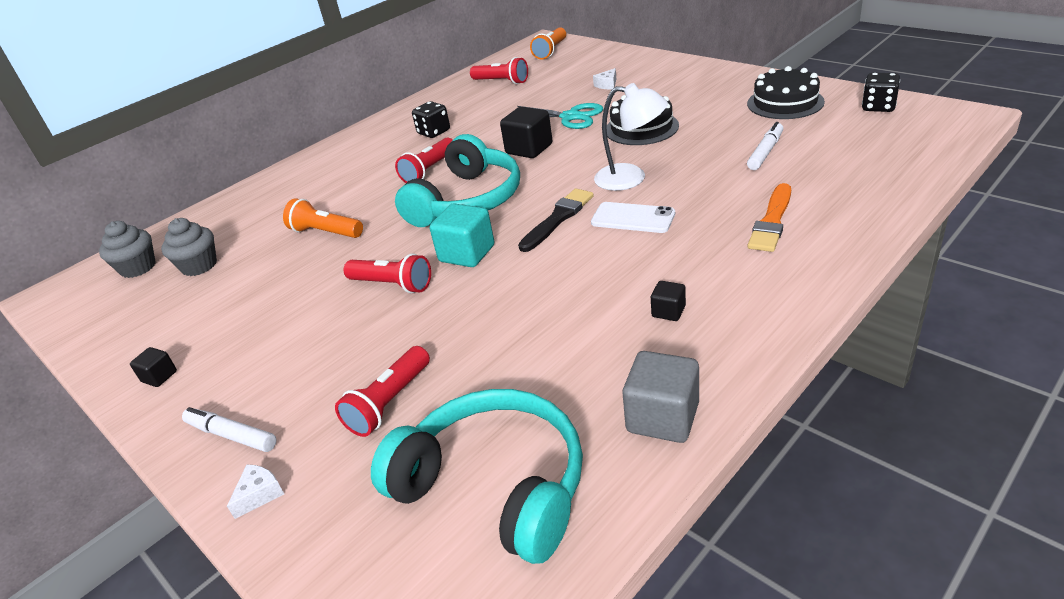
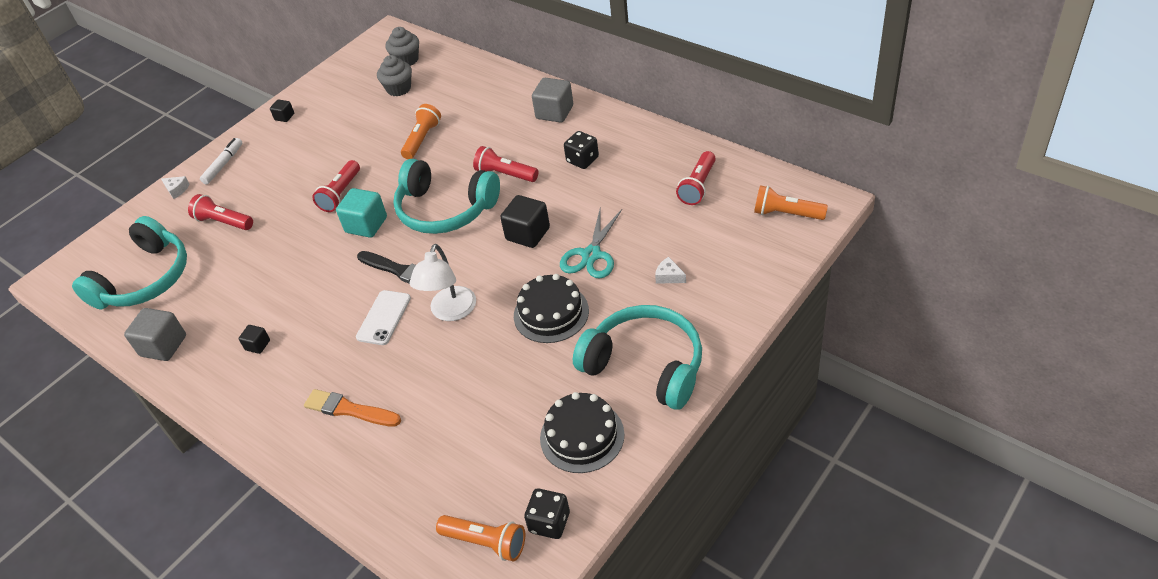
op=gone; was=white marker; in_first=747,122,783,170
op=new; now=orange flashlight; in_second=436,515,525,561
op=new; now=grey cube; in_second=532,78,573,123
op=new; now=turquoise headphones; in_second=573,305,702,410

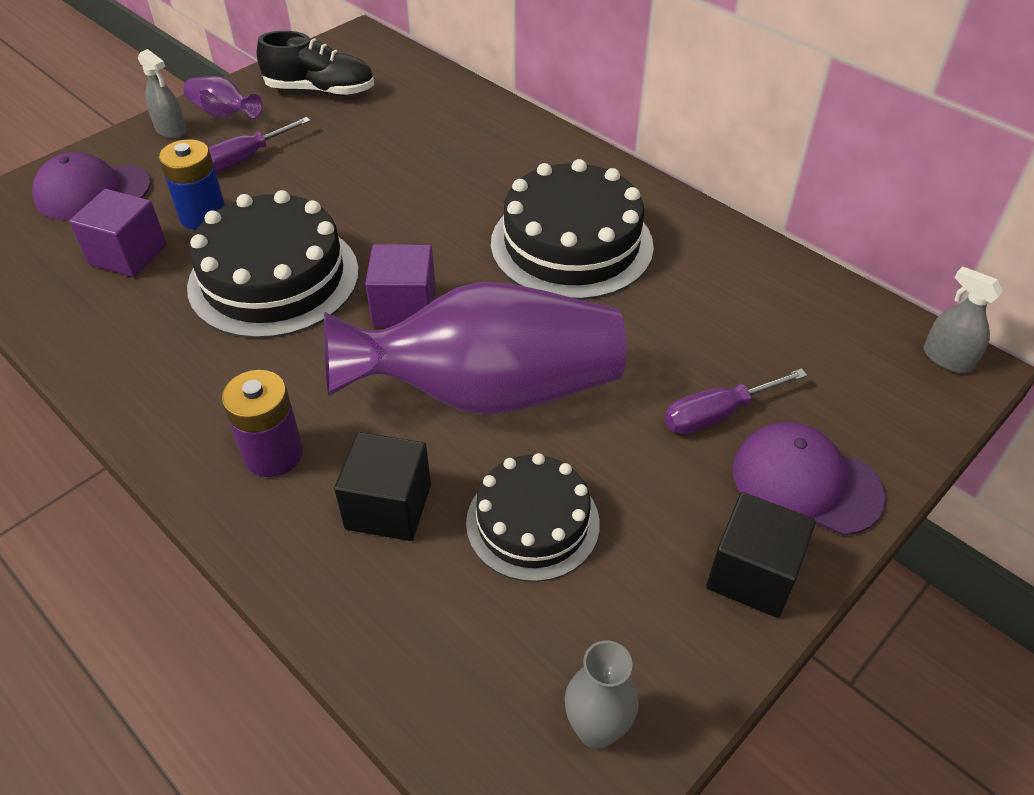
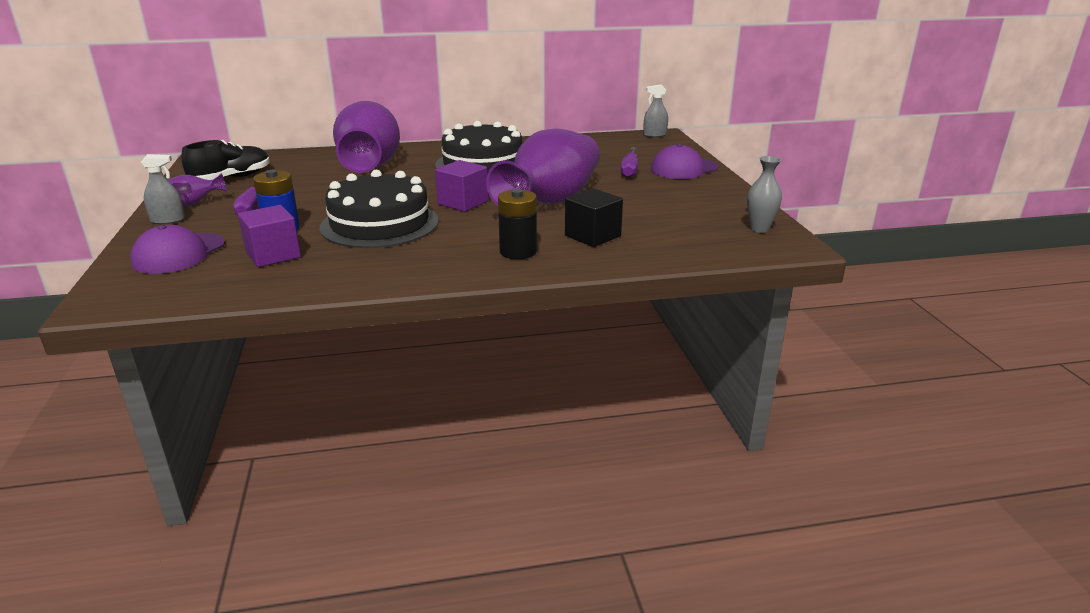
op=gone; was=black cake; in_first=466,453,600,582
op=gone; was=black cube; in_first=706,492,816,618
op=new; now=purple vase; in_second=333,101,400,173
op=repainted; was=purple battery; now=black battery; in_first=221,370,303,477; in_second=498,189,537,259

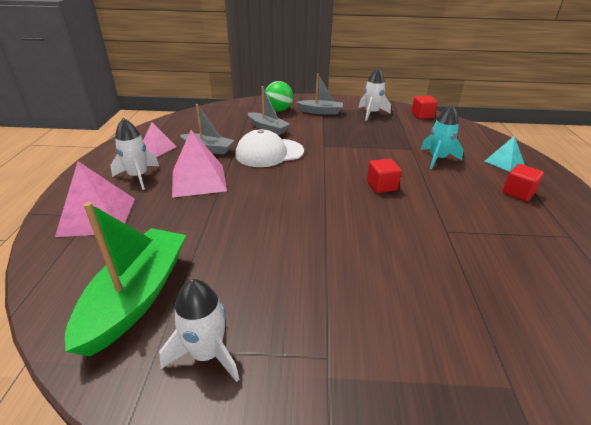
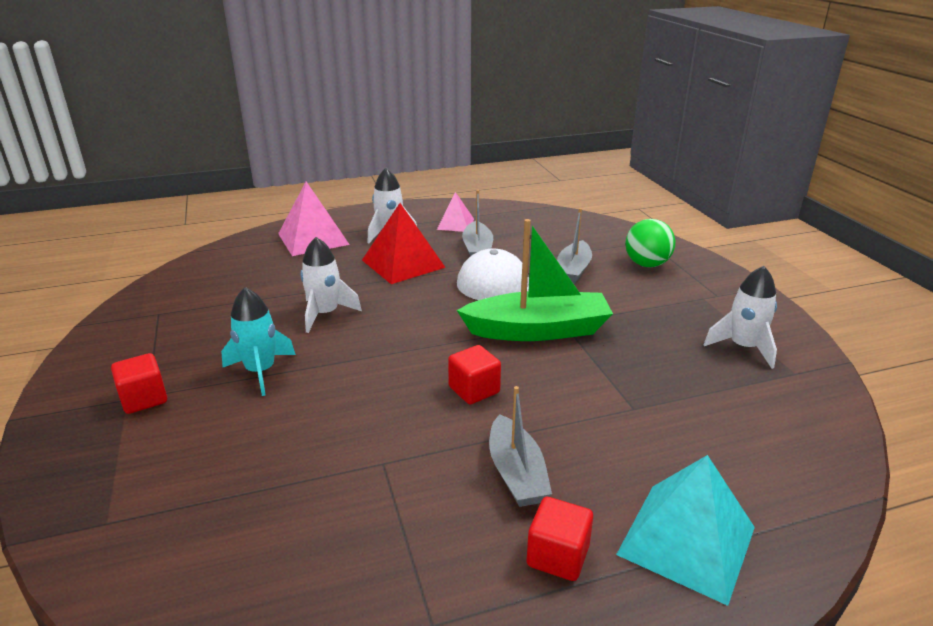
op=shifted; was=green boat; in_first=65,202,186,356; in_second=457,219,613,341
op=shifted; was=white rocket; in_first=159,279,240,382; in_second=300,237,362,333
op=shifted; was=grey boat; in_first=296,73,343,115; in_second=489,386,552,507
op=shifted; was=red cube; in_first=411,95,438,119; in_second=111,353,167,414
op=shifted; was=turquoise rocket; in_first=421,105,464,169; in_second=221,287,296,396
op=repainted; was=pink pyramid; now=red pyramid; in_first=172,130,227,198; in_second=362,203,446,284
op=scaled; was=turquoise pyramid; in_first=485,136,524,172; in_second=616,455,755,606; ratio=1.7

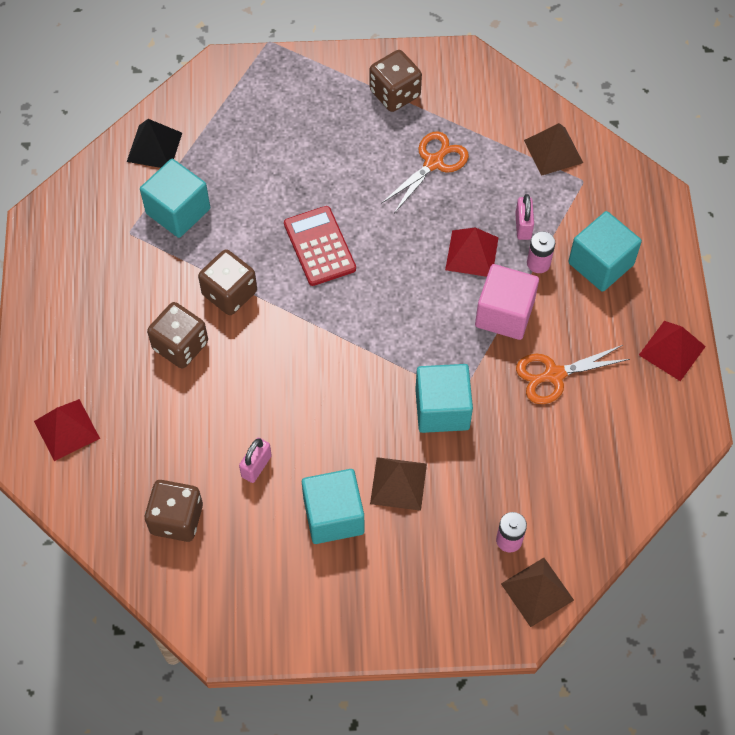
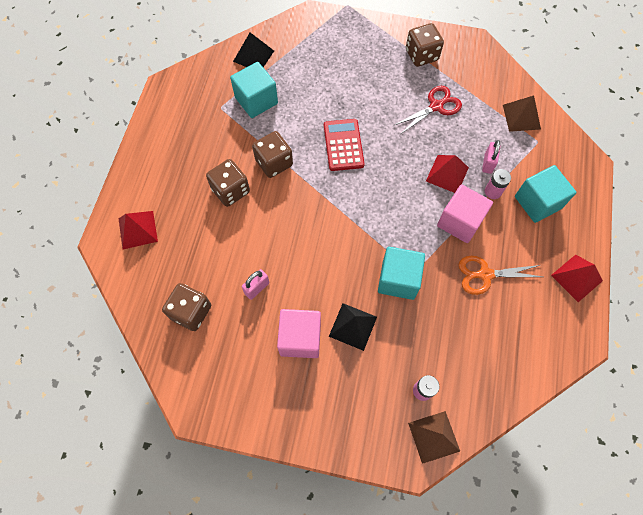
op=repainted; was=turquoise cube; now=pink cube; in_first=302,469,364,544; in_second=277,309,321,358
op=repainted; was=brown pyramid; now=black pyramid; in_first=370,457,427,511; in_second=329,303,377,351
op=repainted; was=orange scissors; now=red scissors; in_first=381,131,469,213; in_second=393,86,462,134

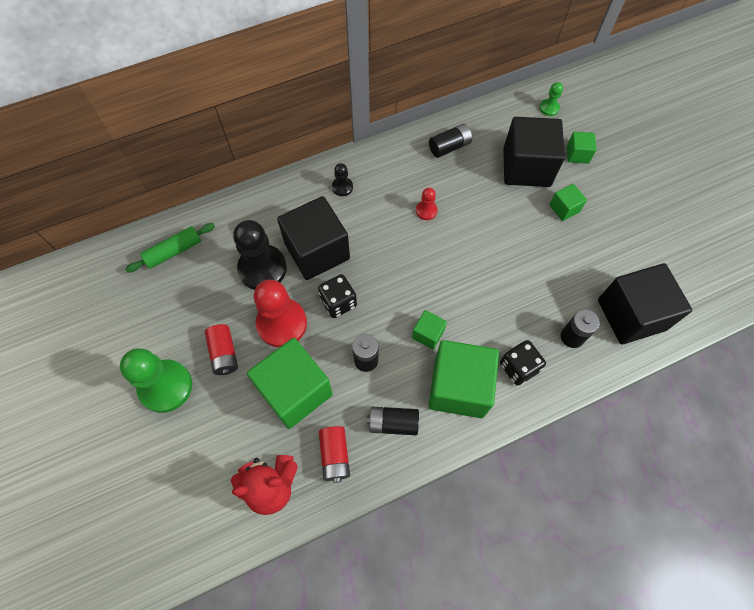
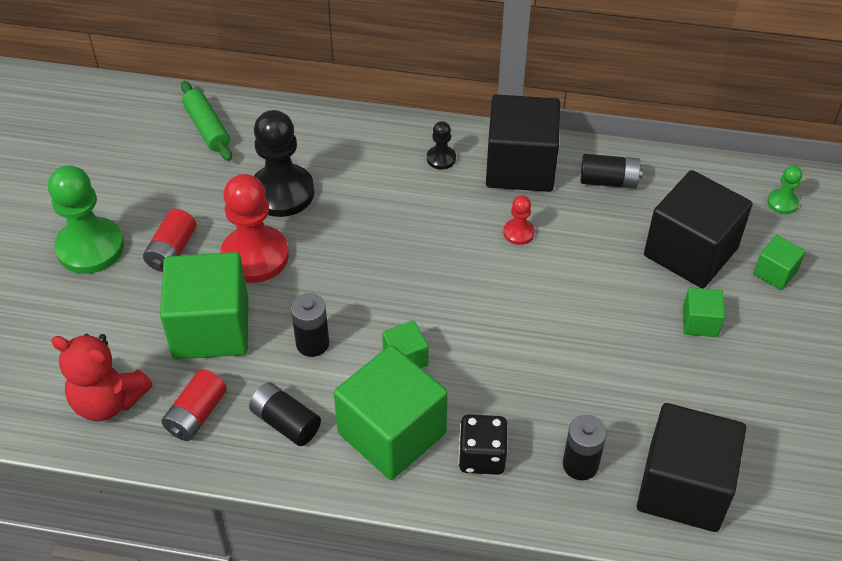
op=gone; was=black dice; in_first=318,274,357,318
op=shifted; was=black cube; in_first=277,196,350,280; in_second=486,94,560,192
op=rotated; was=green rolling pin; in_first=125,223,215,273; in_second=181,81,232,161; clockwise=60

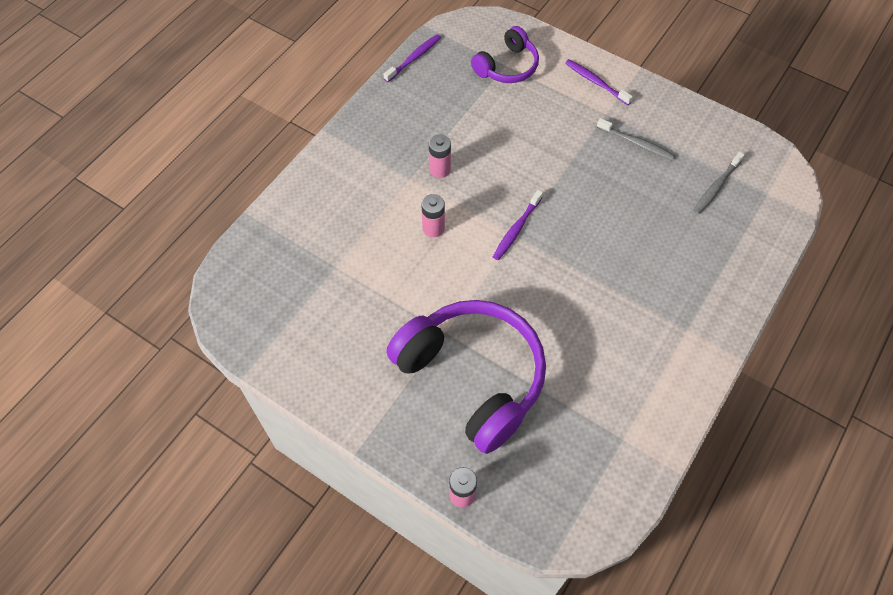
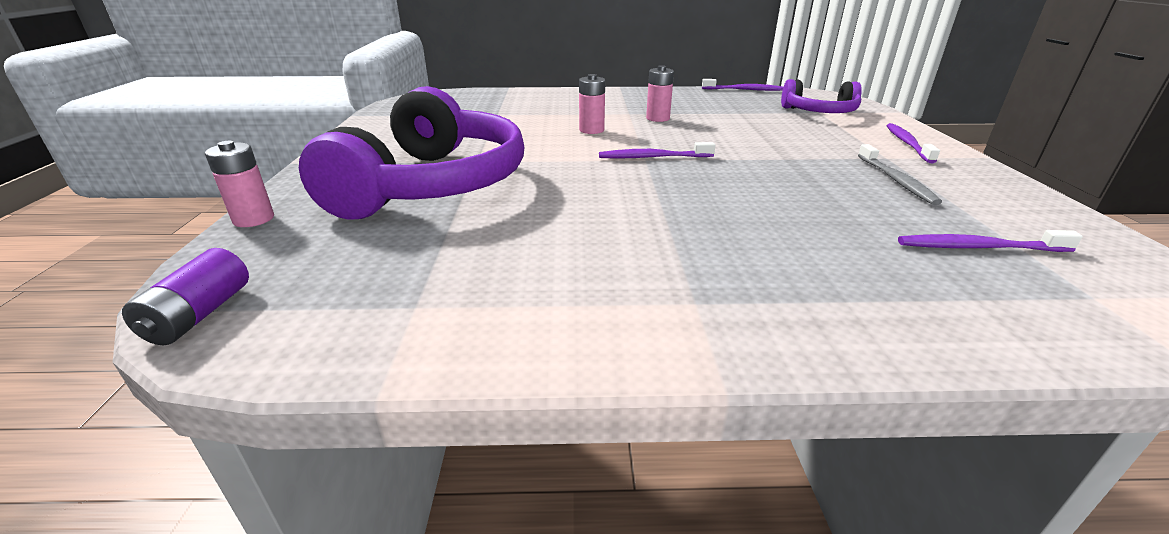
op=new; now=purple battery; in_second=122,248,249,345
op=repainted; was=grey toothbrush; now=purple toothbrush; in_first=693,152,745,214; in_second=898,230,1083,252

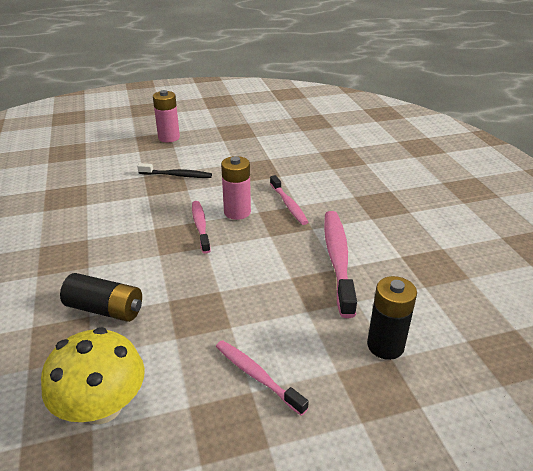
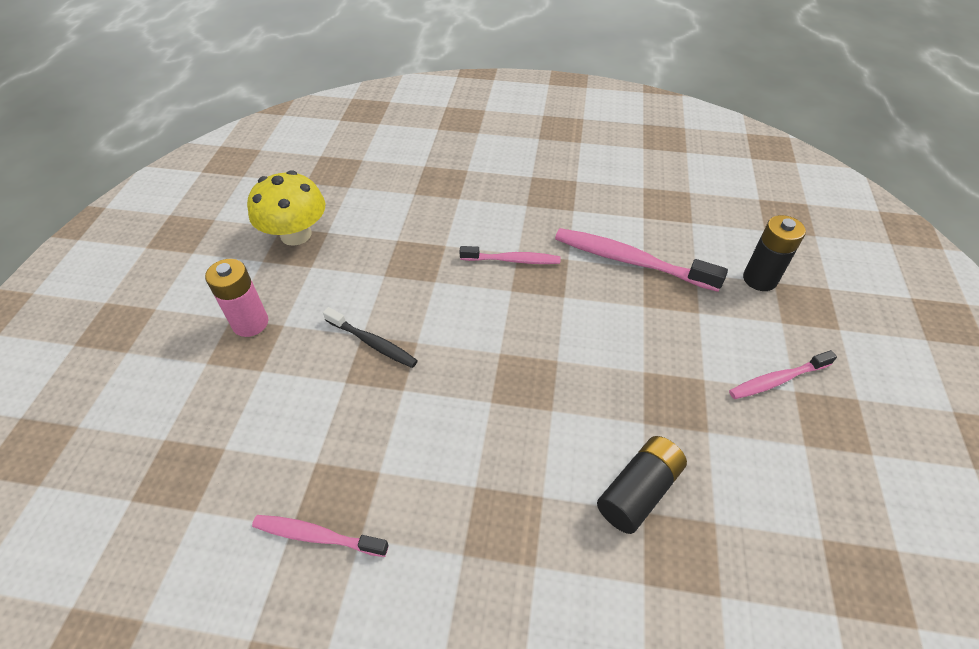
op=gone; was=pink battery; in_first=221,156,251,220
op=shifted; was=yellow mushroom; in_first=41,327,145,424; in_second=247,170,325,246
op=shifted; was=pink toothbrush; in_first=192,201,211,254; in_second=252,515,389,557
op=rotated; was=black toothbrush; in_first=137,163,212,178; in_second=323,307,418,368; clockwise=90

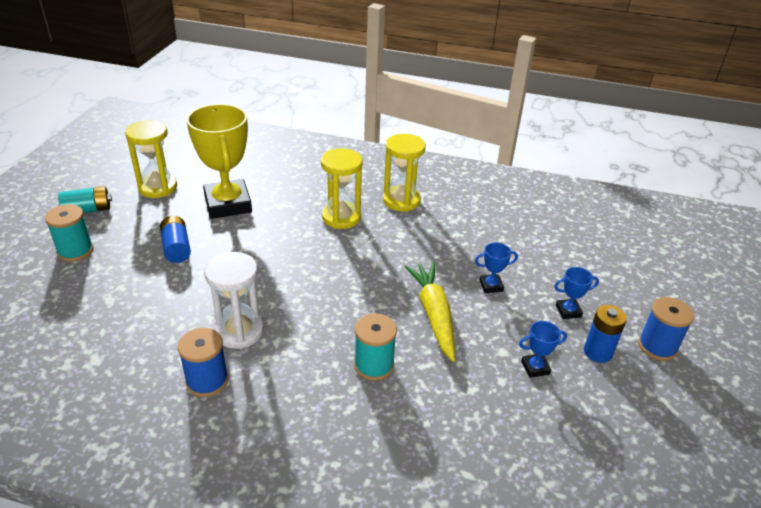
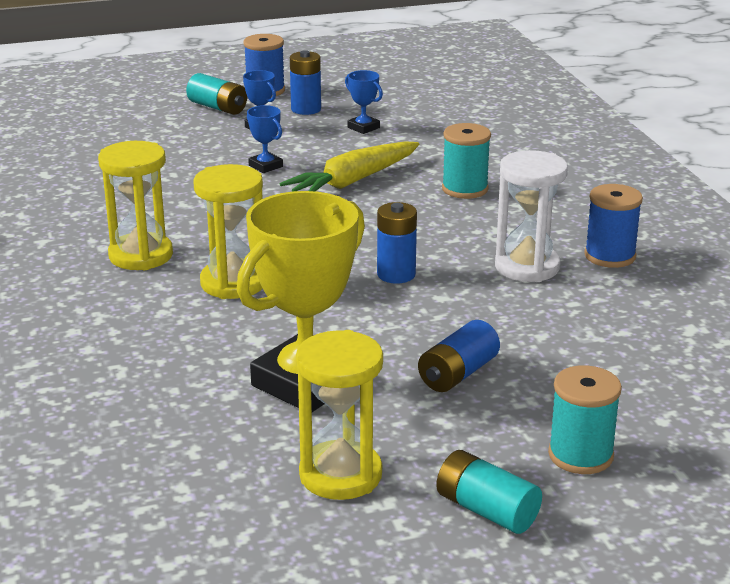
op=new; now=turquoise battery; in_second=186,73,247,115
op=new; now=blue battery; in_second=377,202,417,284

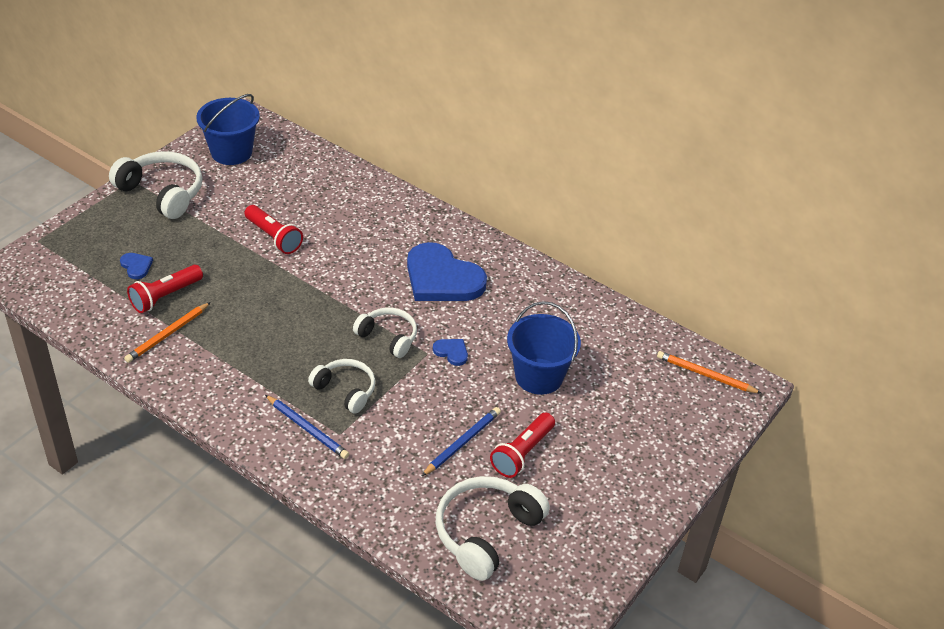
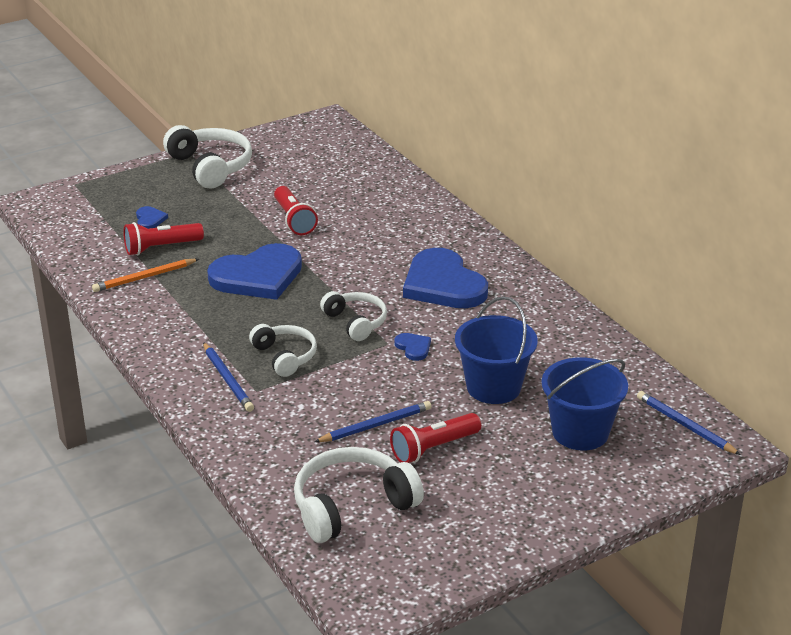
op=new; now=blue heart; in_second=207,243,302,300
op=shifted; was=blue bucket; in_first=196,94,260,165; in_second=542,357,628,450
op=repainted; was=orange pencil; now=blue pencil; in_first=657,351,762,394; in_second=637,391,741,455

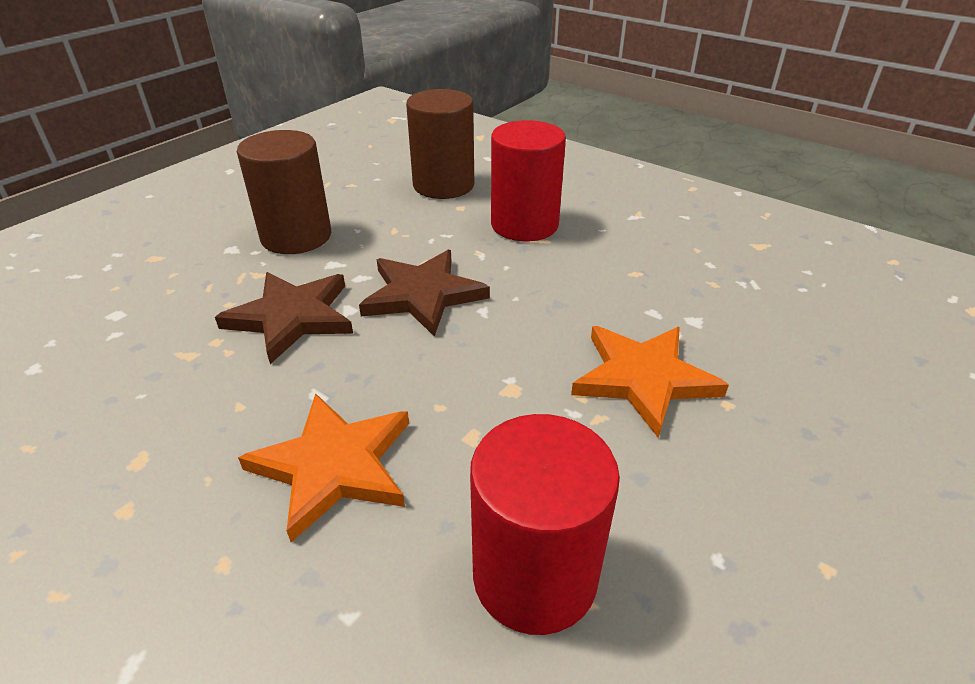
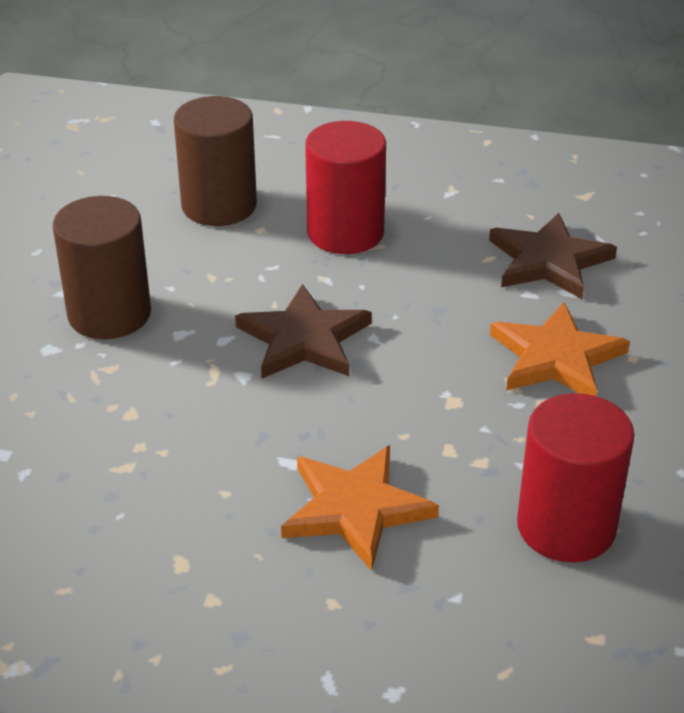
op=shifted; was=brown star; in_first=215,272,353,364; in_second=489,213,617,299

